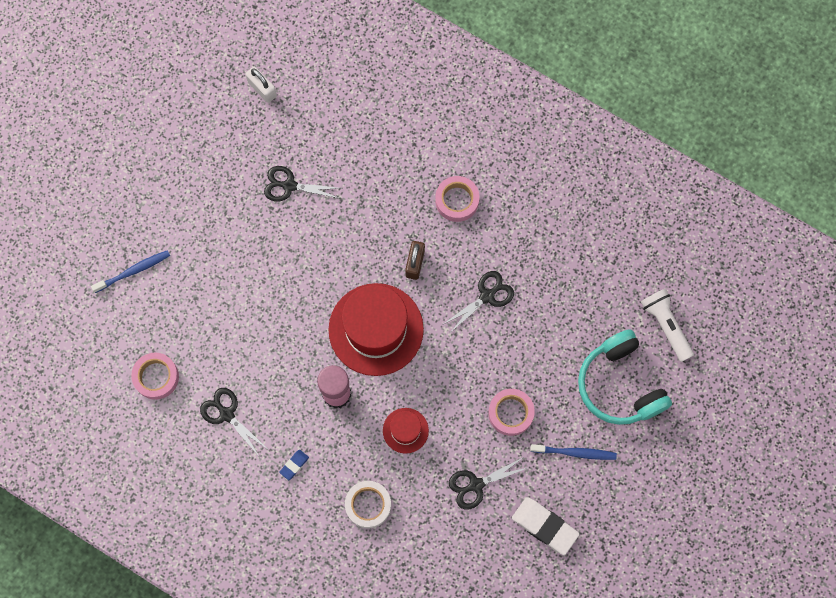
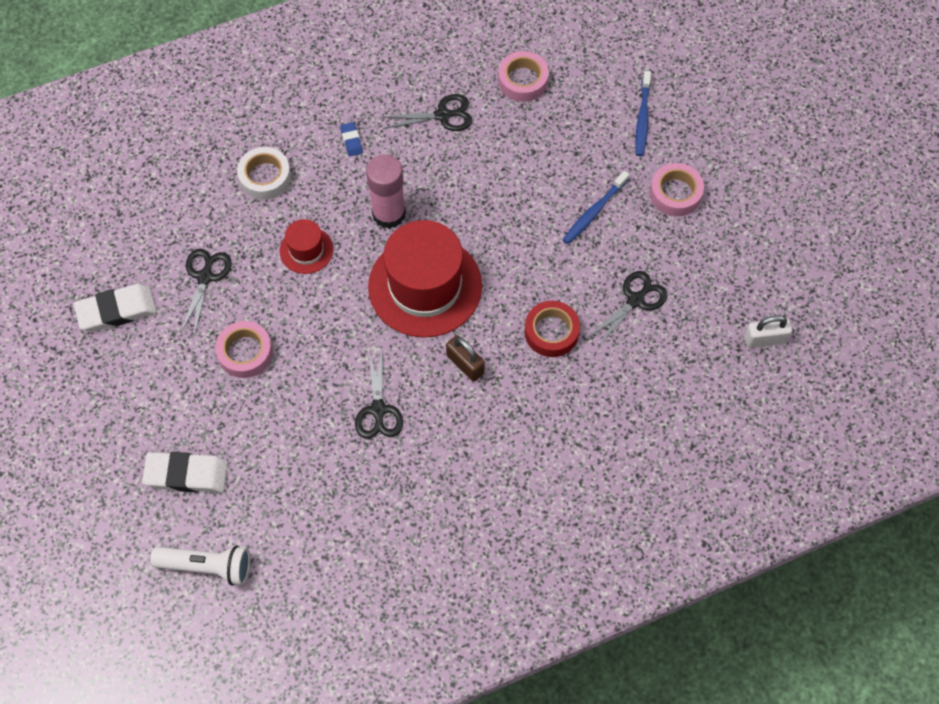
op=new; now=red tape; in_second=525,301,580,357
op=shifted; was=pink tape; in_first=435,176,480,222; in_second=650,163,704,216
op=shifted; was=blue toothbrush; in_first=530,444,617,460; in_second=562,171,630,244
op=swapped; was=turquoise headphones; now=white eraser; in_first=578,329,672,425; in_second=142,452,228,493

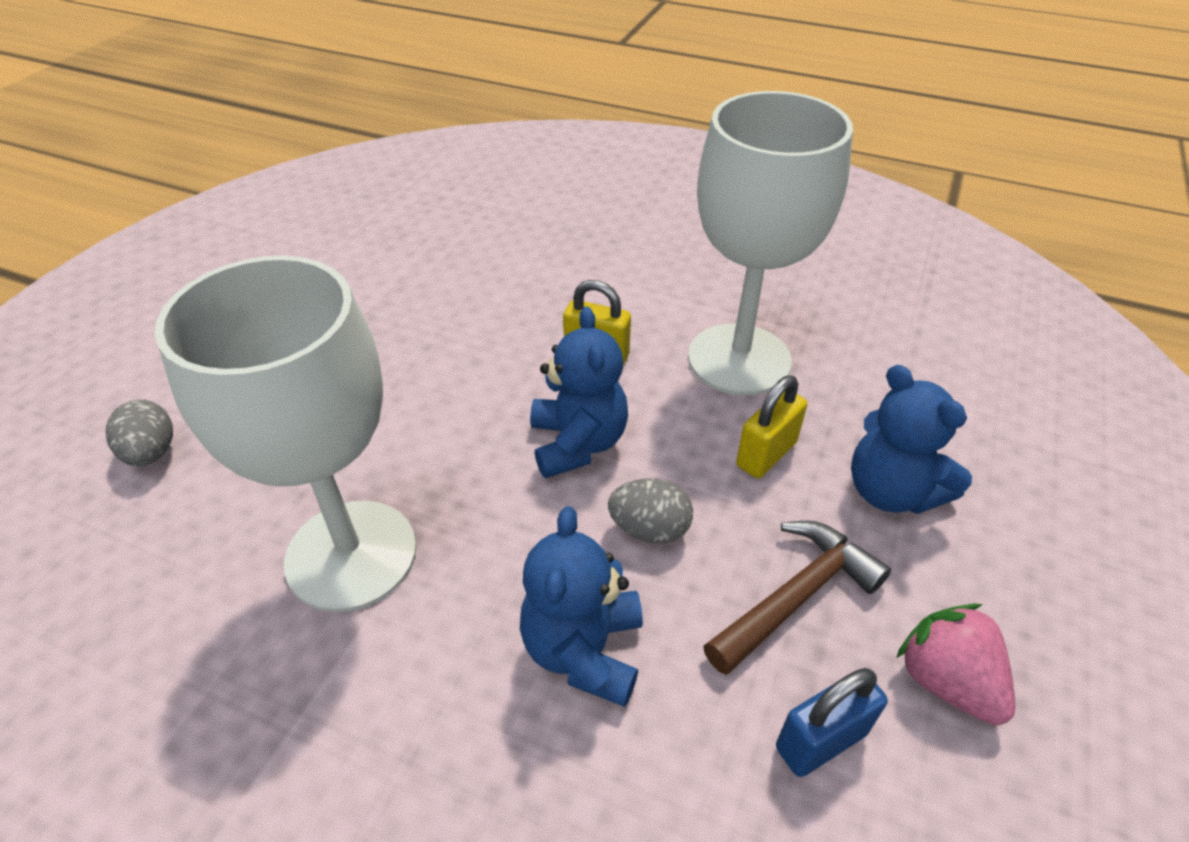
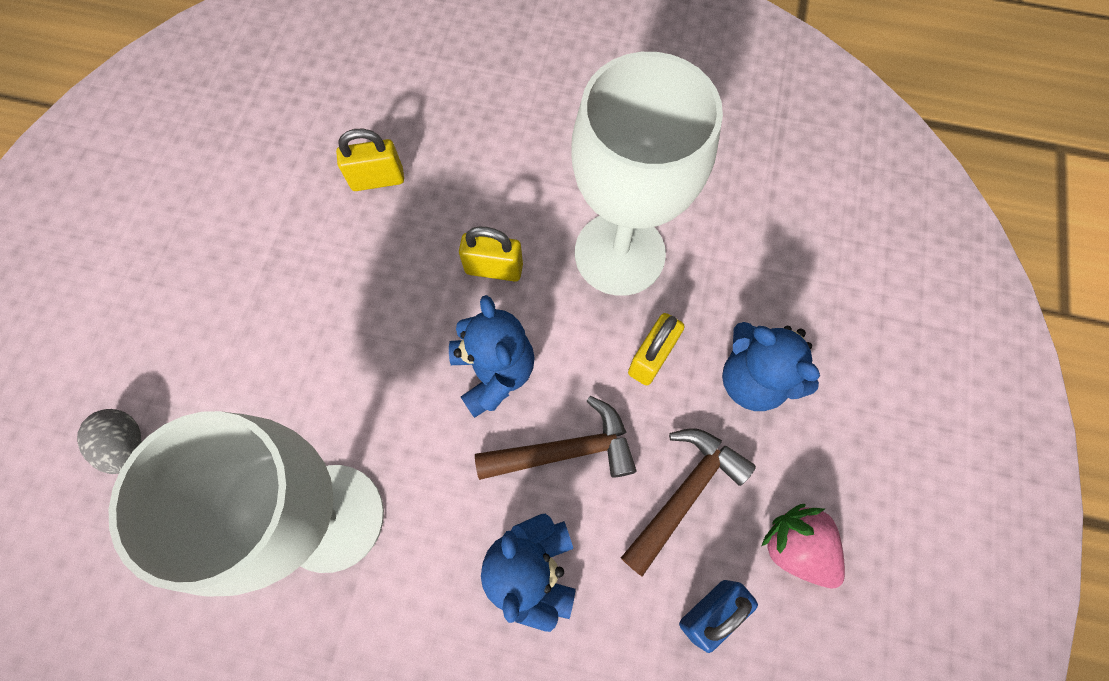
op=new; now=yellow padlock; in_second=336,129,404,191
op=swapped; was=grey egg; now=brown hammer; in_first=608,478,693,544; in_second=475,396,636,480

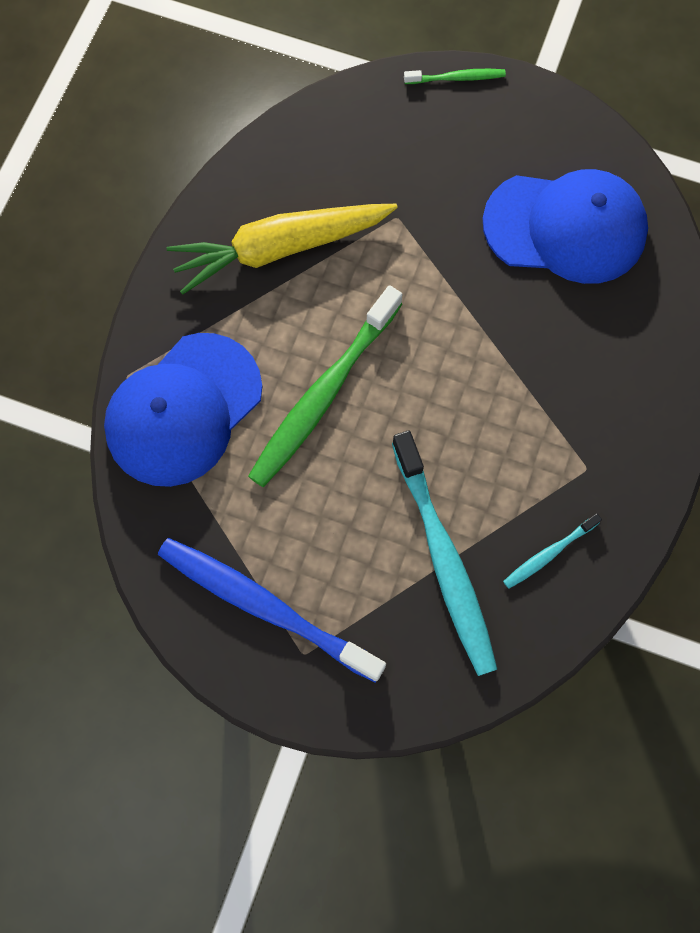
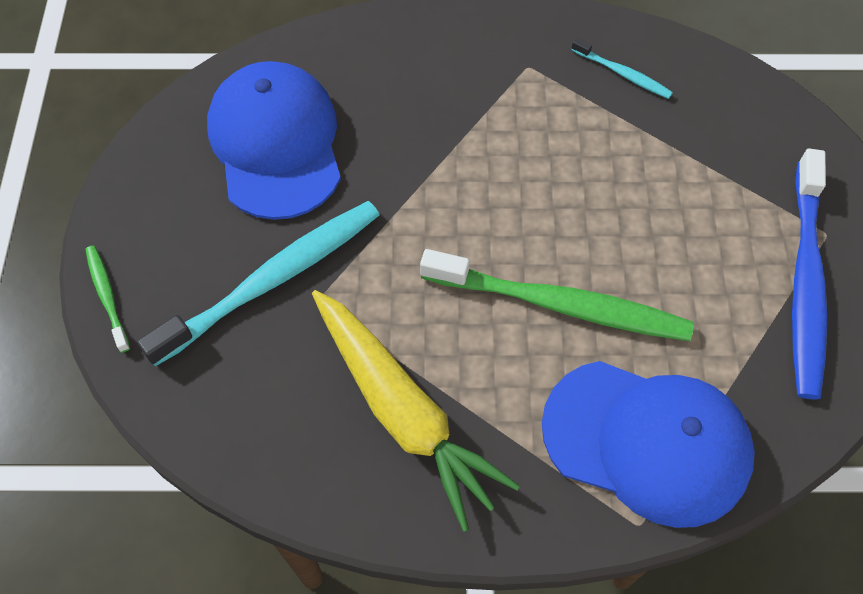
op=shifted; was=turquoise toothbrush; in_first=392,430,497,676; in_second=137,201,379,366

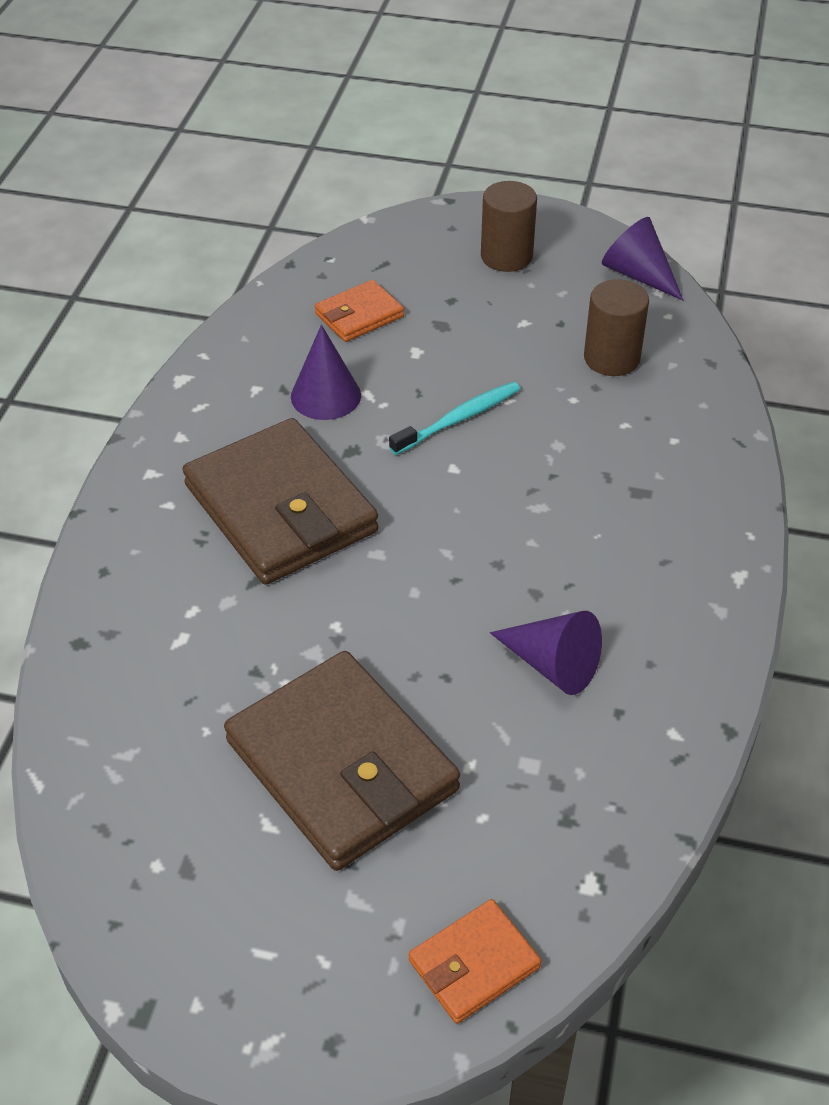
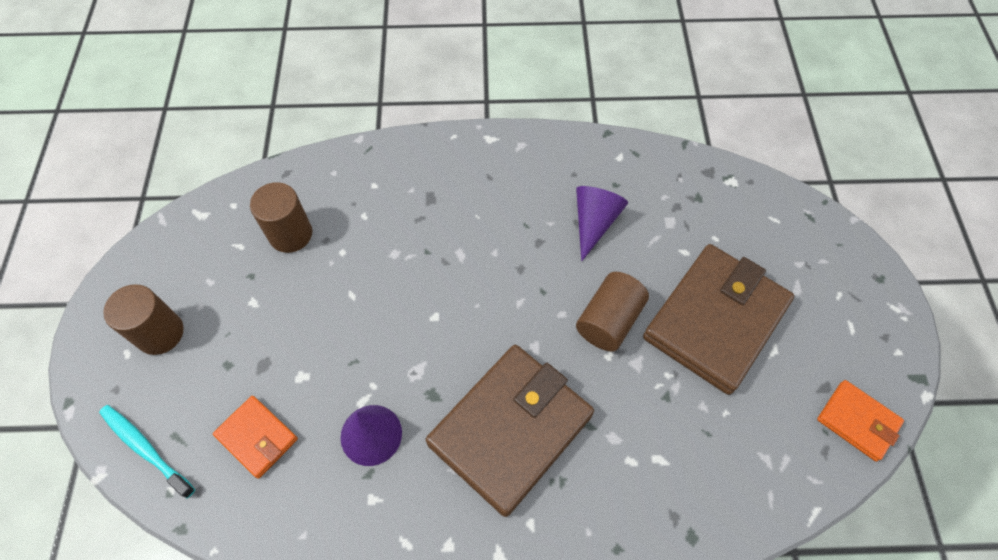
op=gone; was=purple cone; in_first=602,217,683,300
op=new; now=brown cylinder; in_second=576,272,649,351
op=shifted; was=turquoise toothbrush; in_first=389,382,520,455; in_second=99,405,195,499
op=shifted; was=orange wallet; in_first=409,899,541,1024; in_second=817,380,904,462

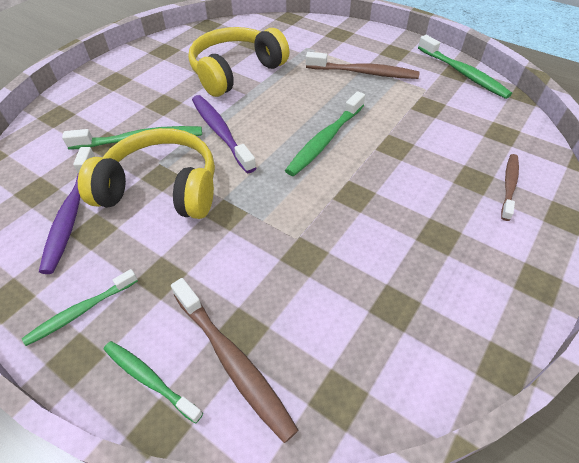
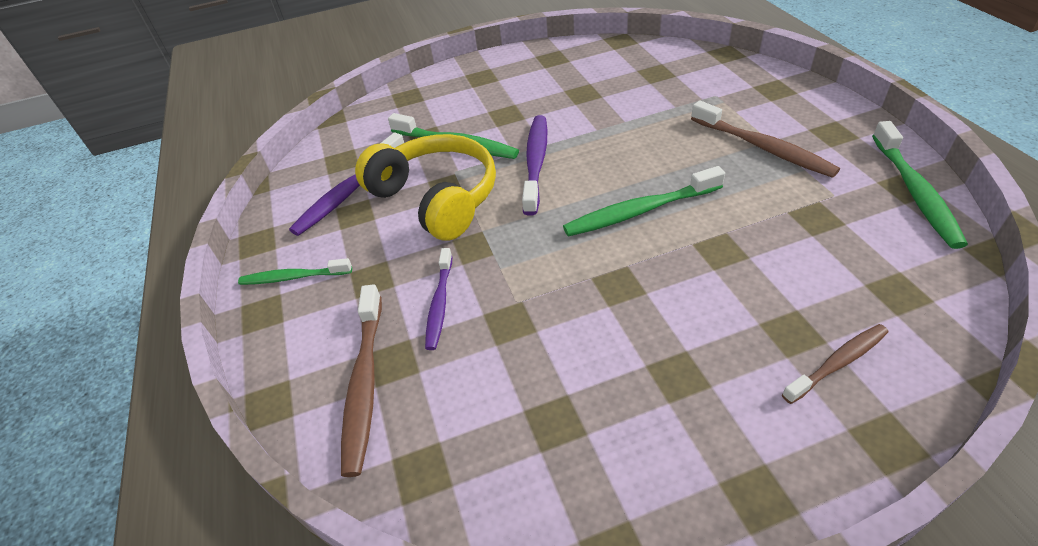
op=gone; was=green toothbrush; in_first=103,341,203,424
op=gone; was=yellow headphones; in_first=188,27,289,97
op=new; now=purple toothbrush; in_second=425,248,452,350

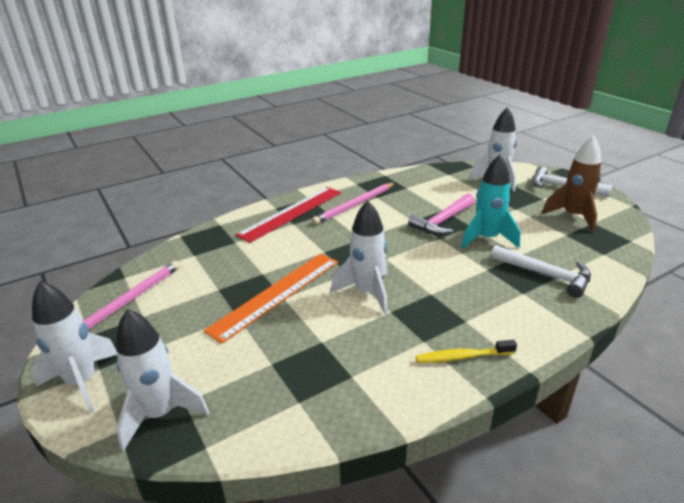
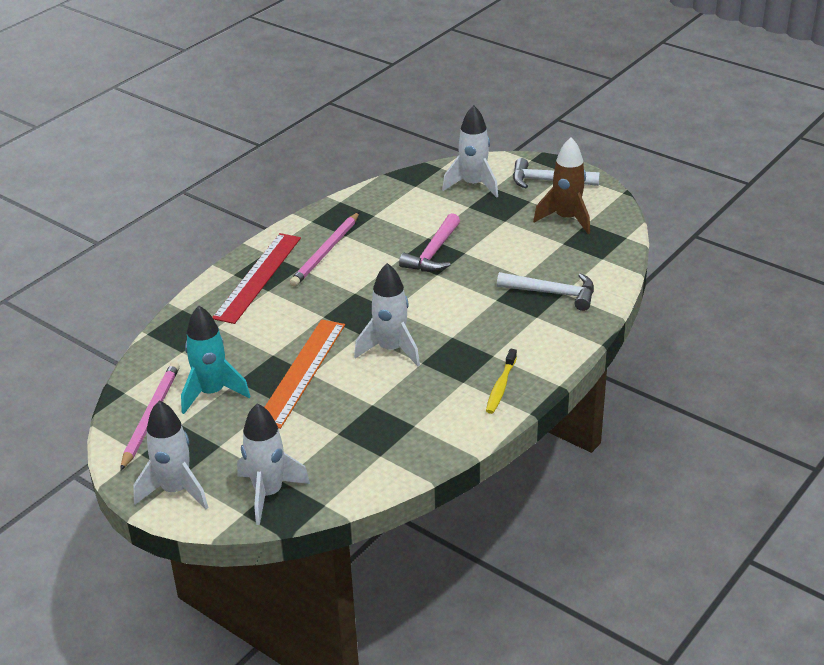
op=shifted; was=turquoise rocket; in_first=461,155,521,249; in_second=181,306,250,414
op=rotated; was=yellow toothbrush; in_first=416,340,517,363; in_second=486,349,517,414; clockwise=-45

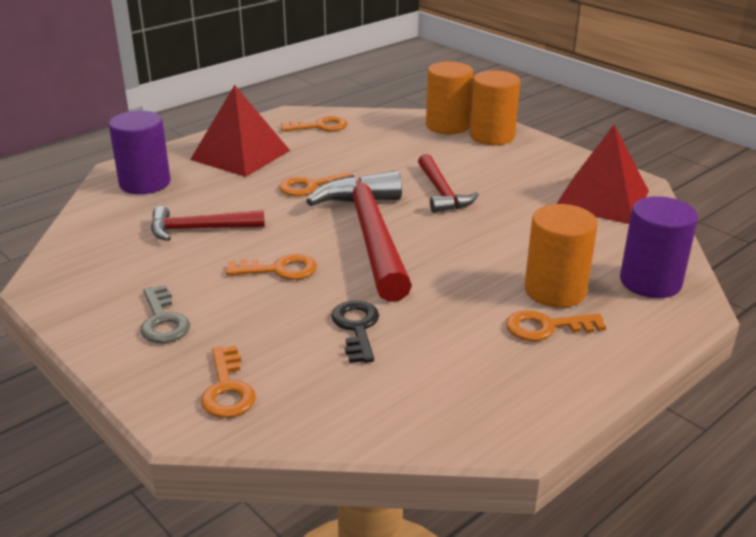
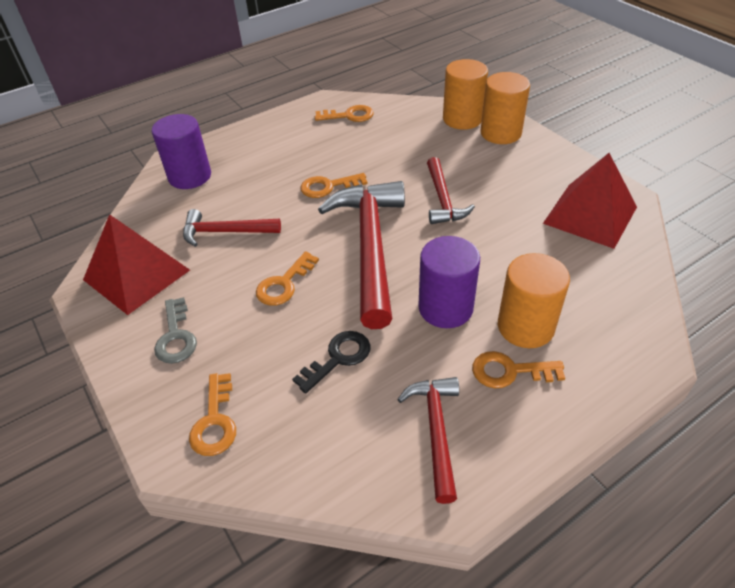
op=new; now=red hammer; in_second=397,377,459,504
op=shifted; was=red pyramid; in_first=190,85,290,177; in_second=83,214,190,315
op=shifted; was=purple cylinder; in_first=620,196,698,298; in_second=418,236,480,328
op=rotated; was=orange key; in_first=226,254,317,280; in_second=256,251,319,306; clockwise=120
op=rotated; was=black key; in_first=331,301,379,363; in_second=292,331,370,394; clockwise=45

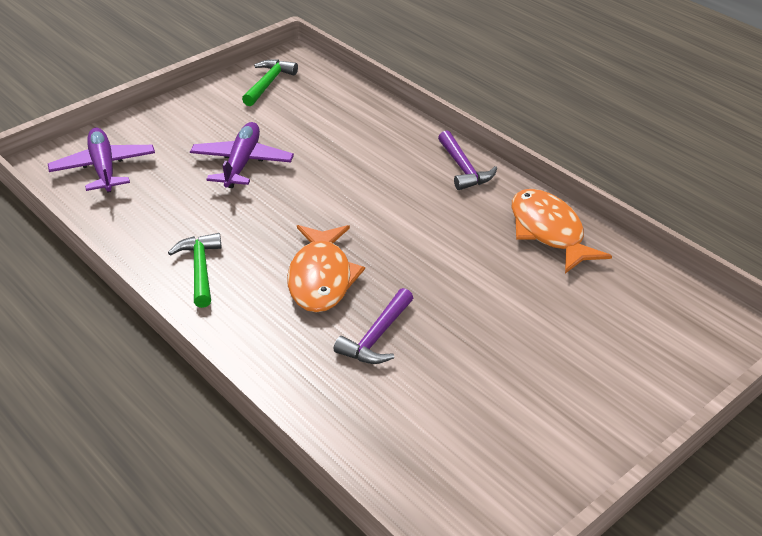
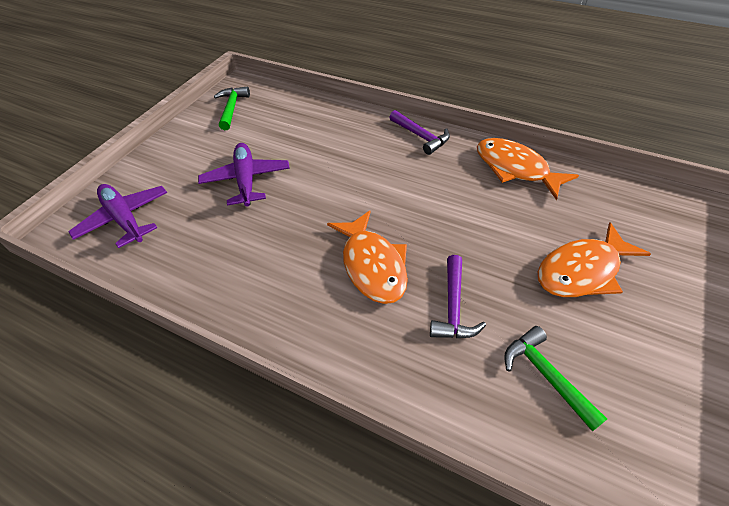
op=new; now=orange fish; in_second=538,222,651,297
op=shifted; was=green hammer; in_first=168,233,222,308; in_second=504,326,607,431

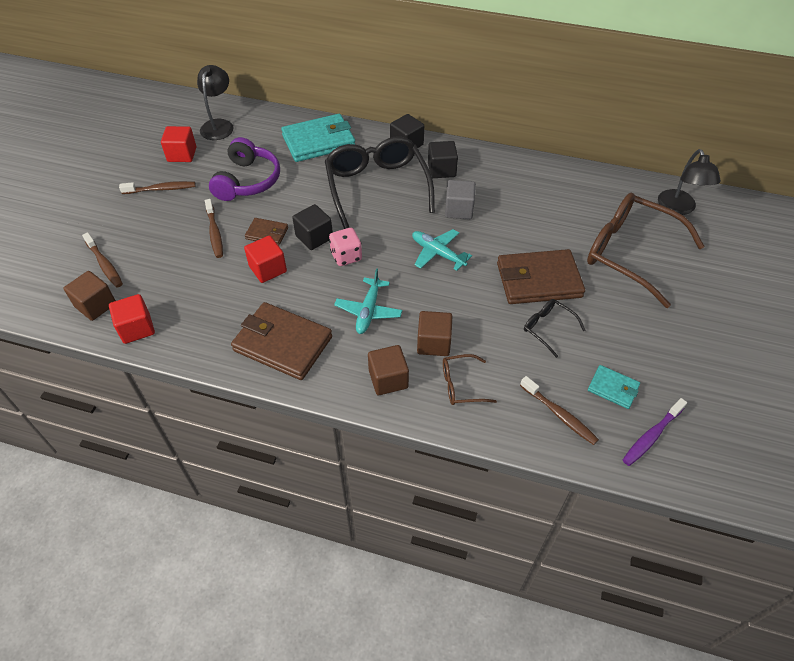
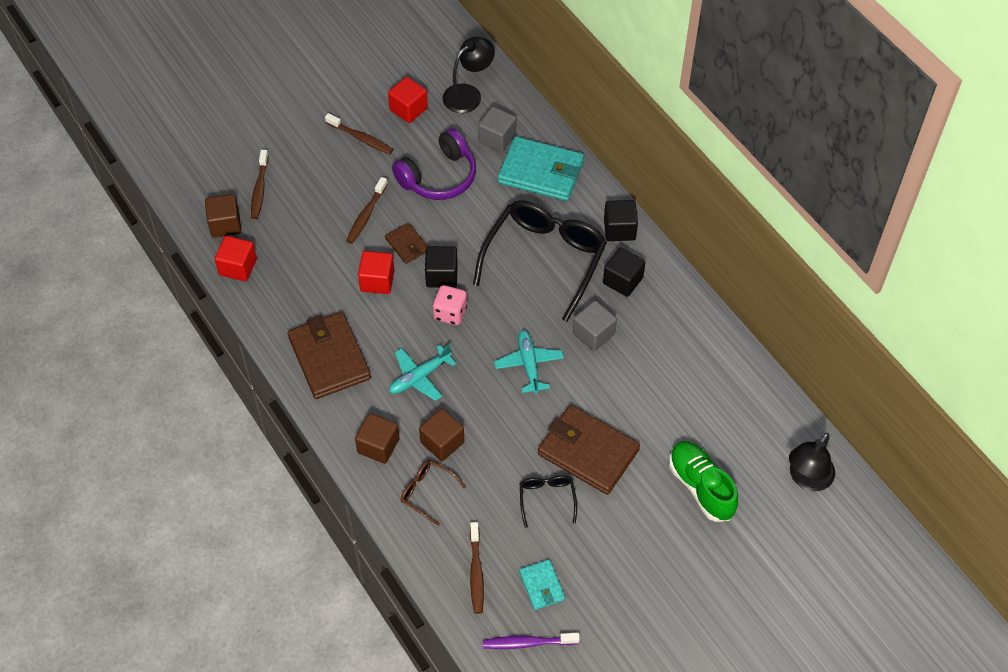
op=new; now=grey cube; in_second=478,106,516,153
op=swapped; was=brown glasses; now=green shoe; in_first=587,193,705,308; in_second=669,441,738,522

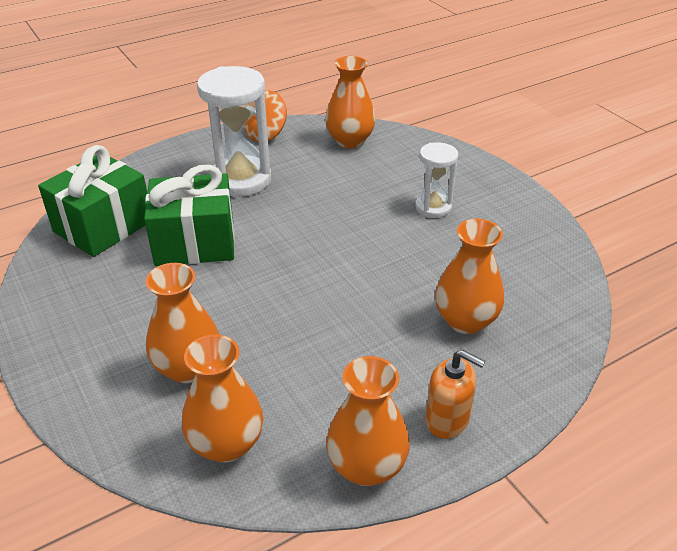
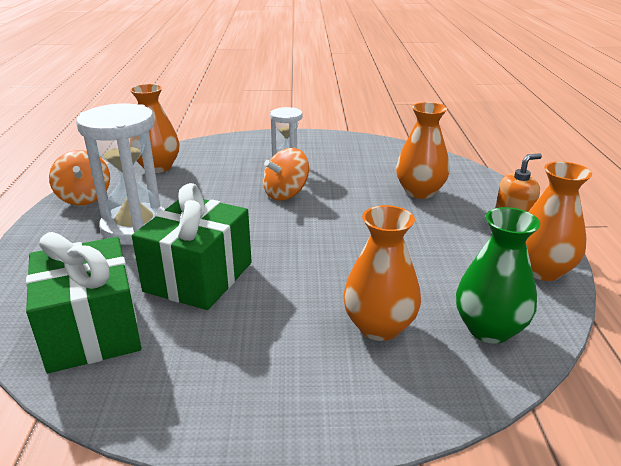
op=new; now=orange spinning top; in_second=263,148,309,201
op=repainted; was=orange vase; now=green vase; in_first=182,334,263,463; in_second=456,207,540,344

